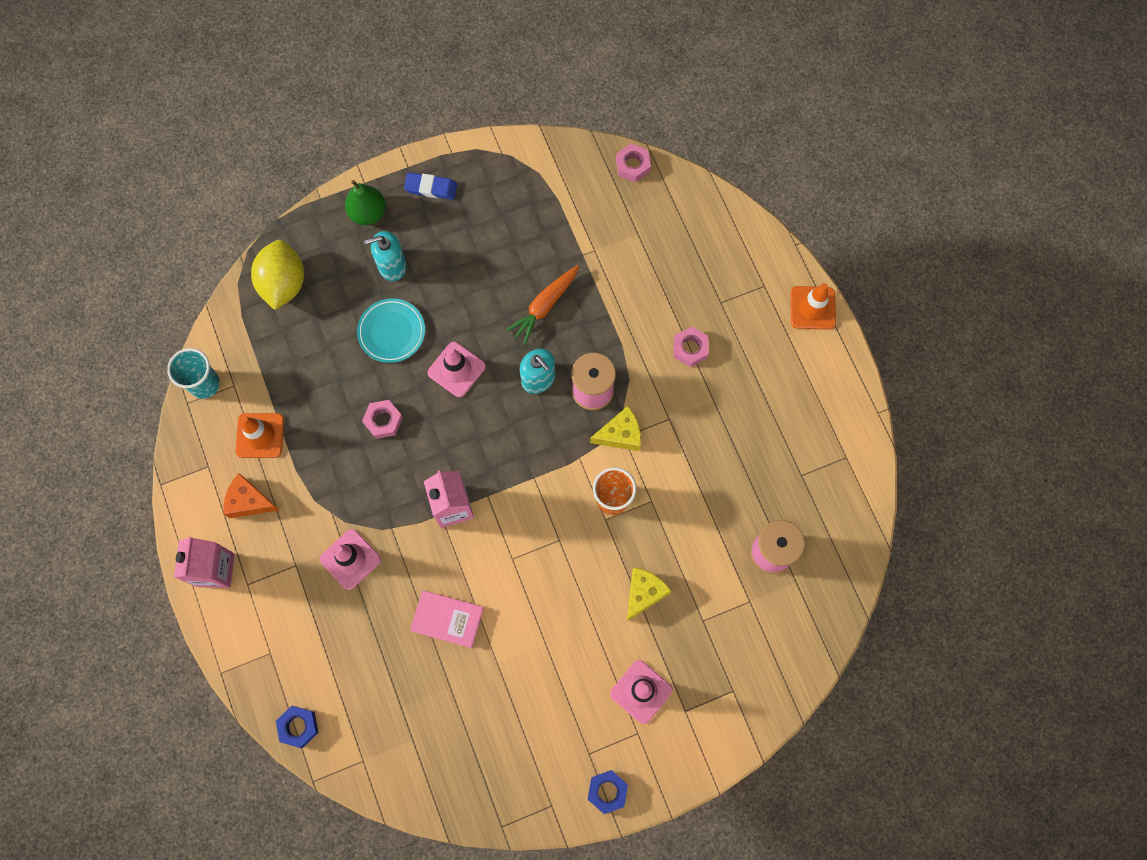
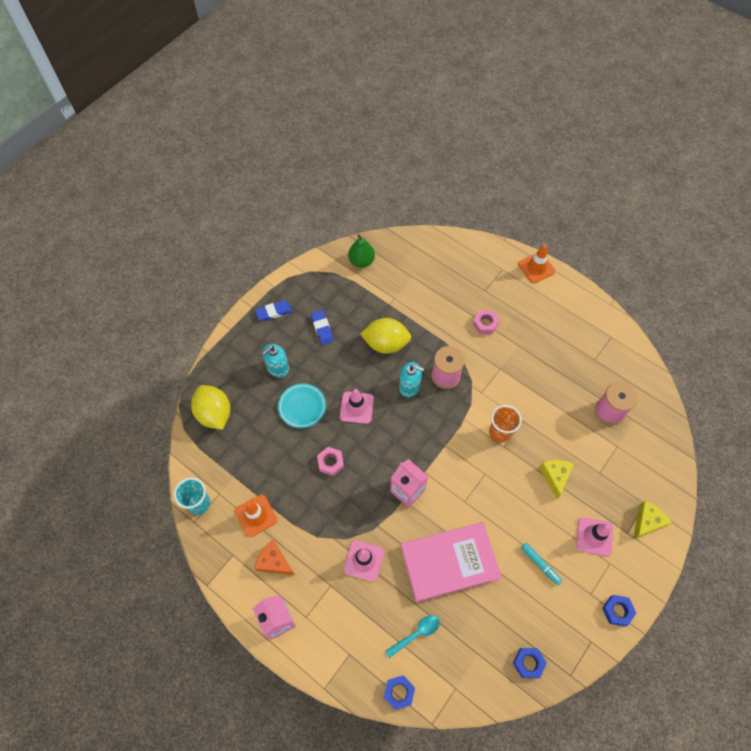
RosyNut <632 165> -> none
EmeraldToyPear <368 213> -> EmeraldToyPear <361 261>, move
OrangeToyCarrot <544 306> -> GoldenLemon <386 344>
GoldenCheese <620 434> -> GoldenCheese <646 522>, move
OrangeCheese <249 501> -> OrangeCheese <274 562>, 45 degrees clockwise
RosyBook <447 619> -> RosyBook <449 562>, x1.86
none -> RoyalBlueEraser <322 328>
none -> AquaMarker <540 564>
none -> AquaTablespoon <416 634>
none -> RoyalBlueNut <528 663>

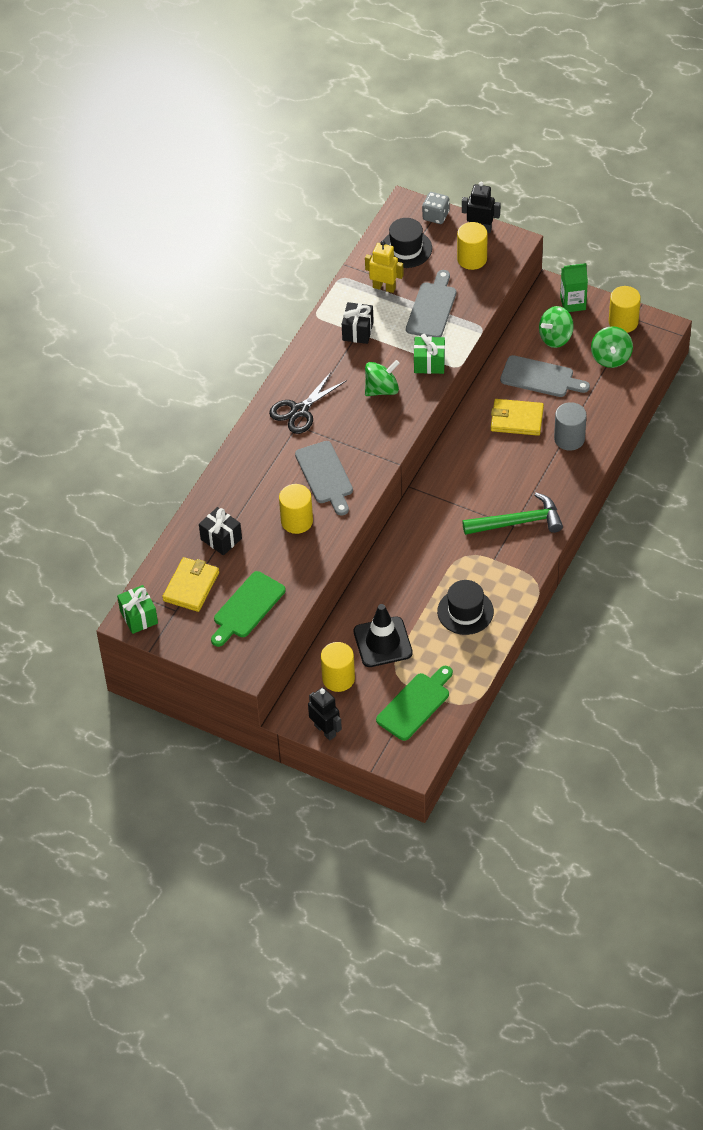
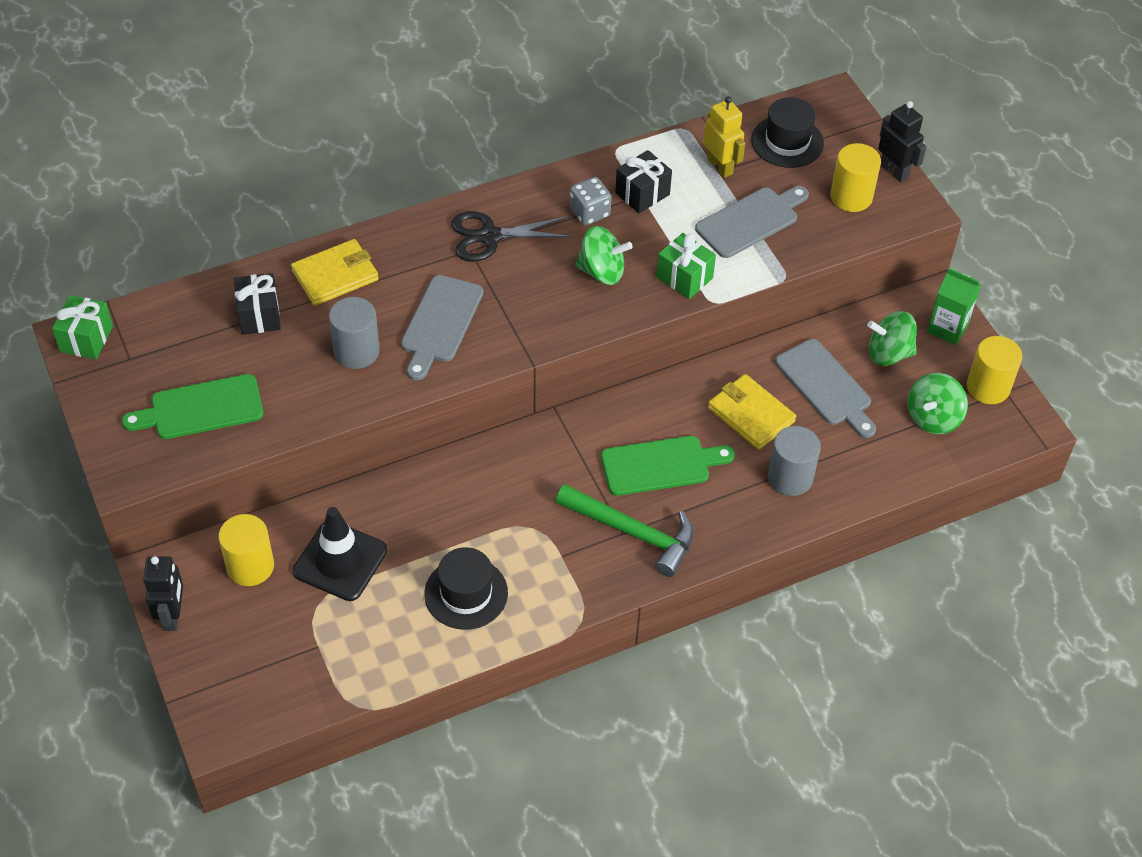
GrayGameDie <435 216> -> GrayGameDie <589 212>, move
GoldenSolidCylinder <297 521> -> GraySolidCylinder <356 351>
GoldenCardWallet <191 586> -> GoldenCardWallet <335 275>, move
EmeraldBreadBoard <415 704> -> EmeraldBreadBoard <660 465>, move

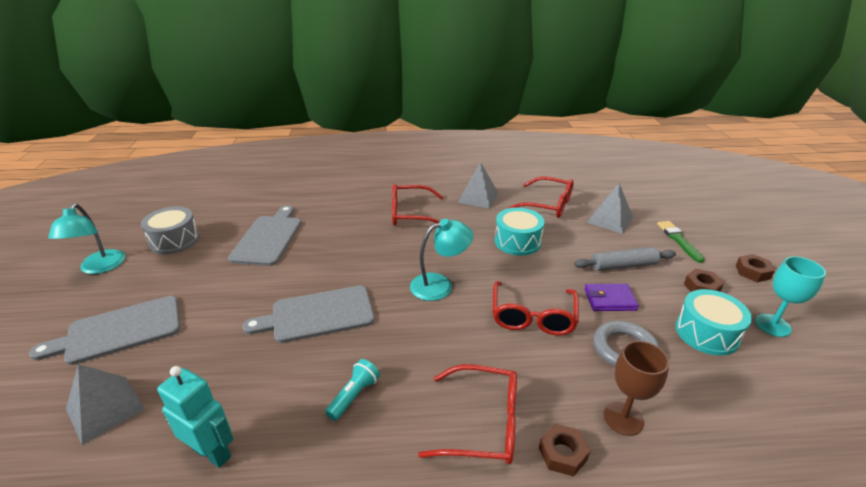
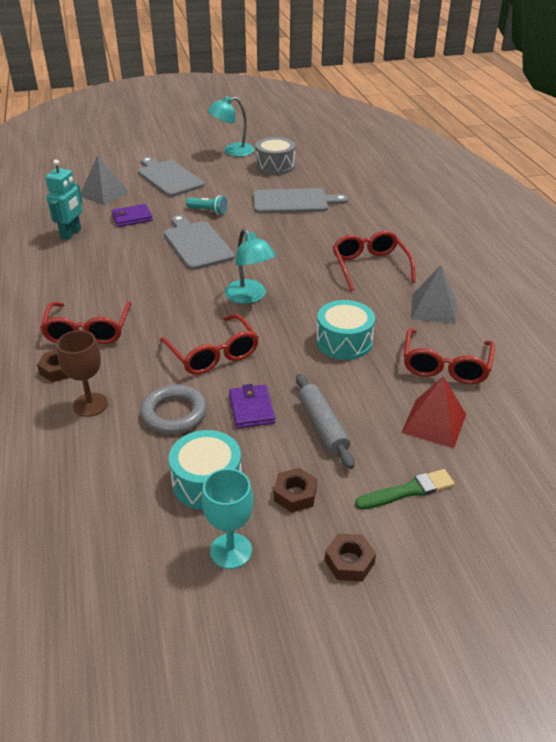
GrayPyramidShape <610 219> -> CrimsonPyramidShape <434 423>
CrimsonSpectacles <532 317> -> CrimsonSpectacles <213 354>, 120 degrees counterclockwise
AquaTorch <354 395> -> AquaTorch <208 211>, move
none -> VioletCardWallet <132 218>

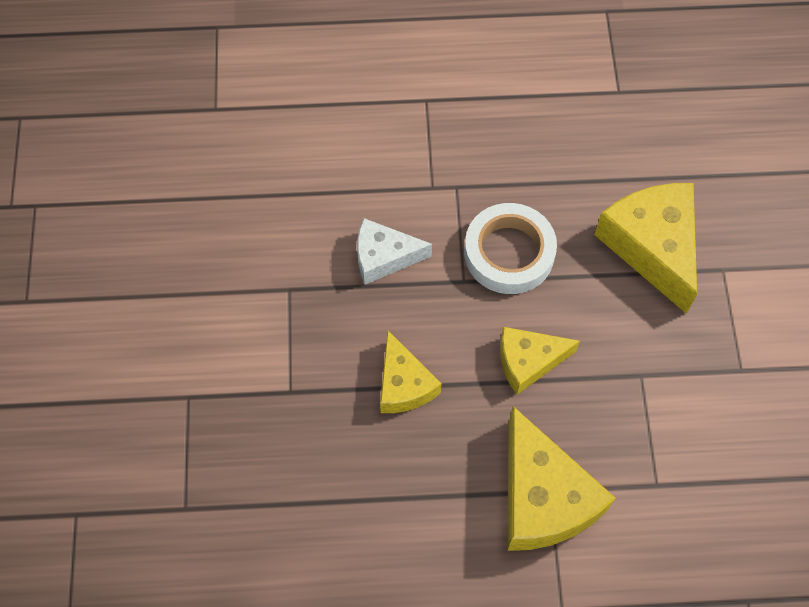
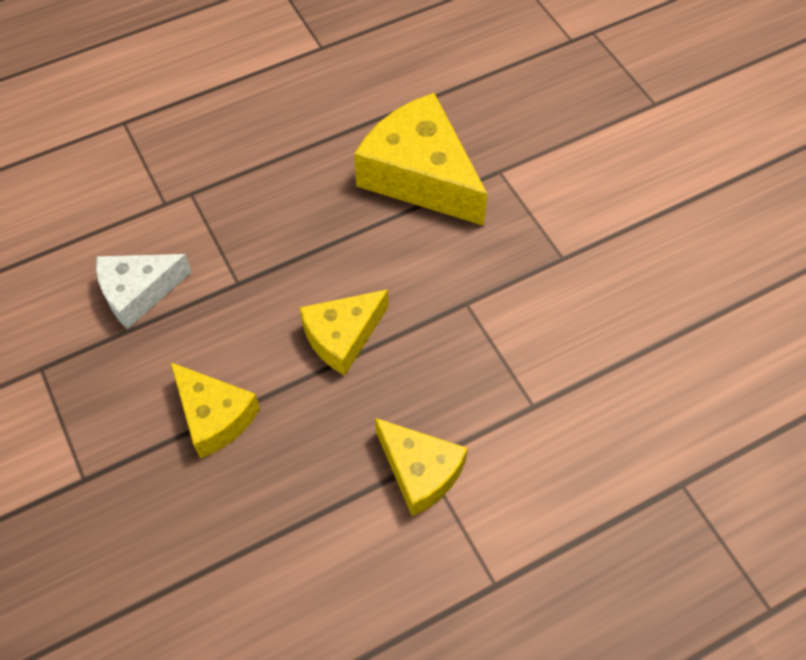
PureWhiteTape <509 253> -> none
GoldenCheese <542 497> -> GoldenCheese <420 471>, x0.61

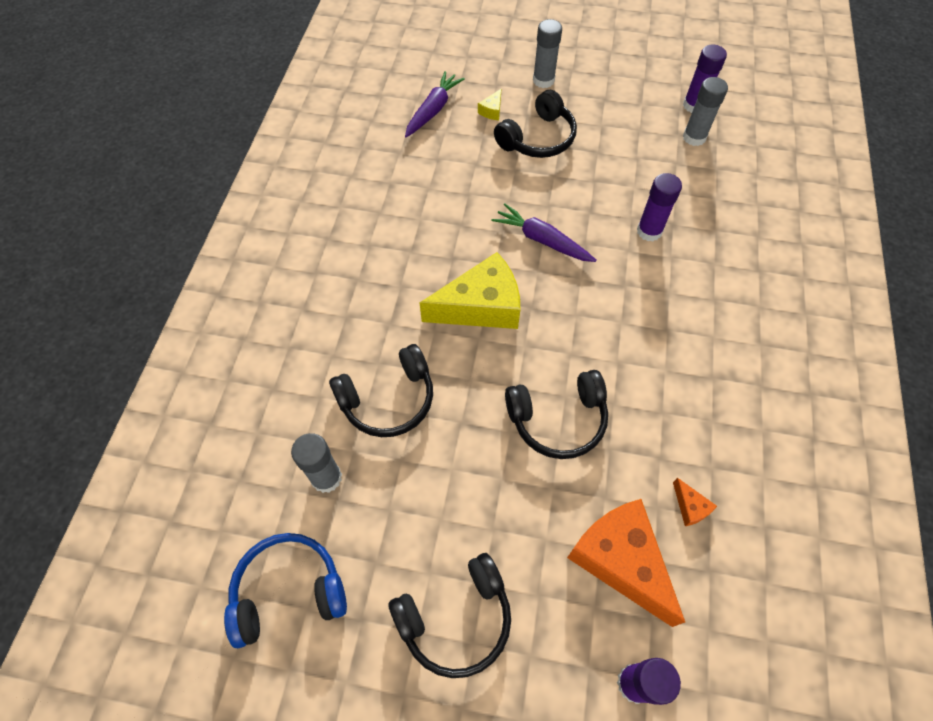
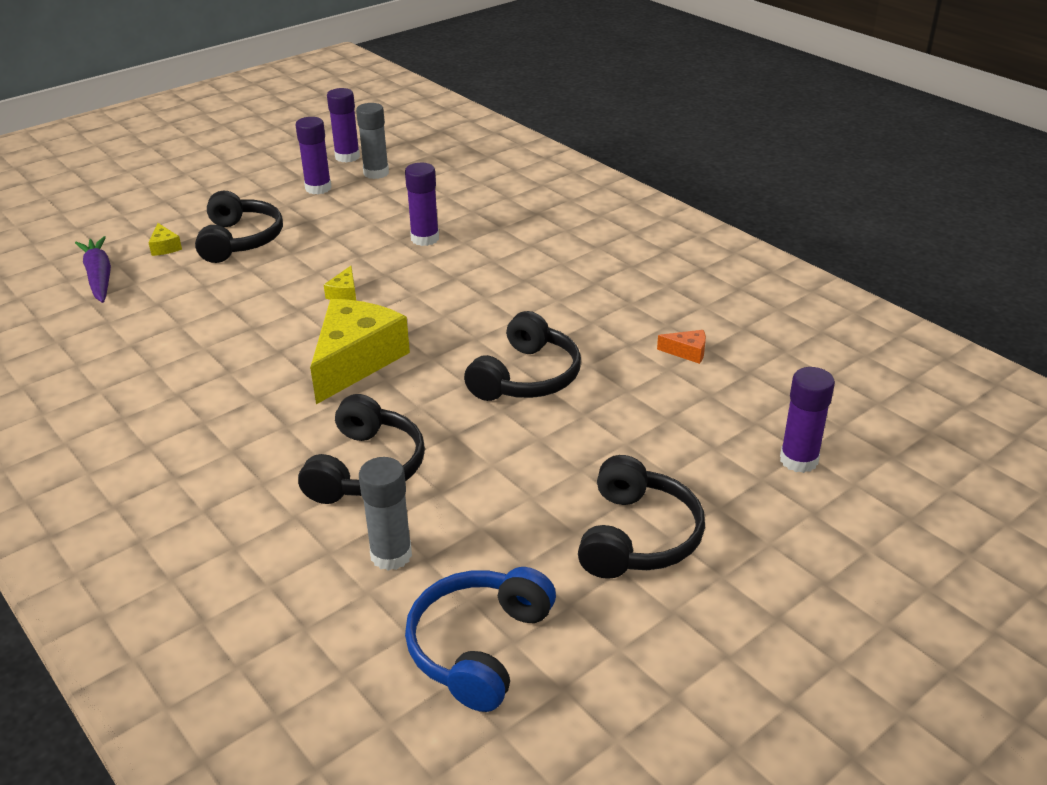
GrayGlue <543 80> -> none
VioletToyCarrot <542 240> -> GoldenCheese <344 293>
OrangeCheese <620 560> -> none
none -> VioletGlue <318 188>

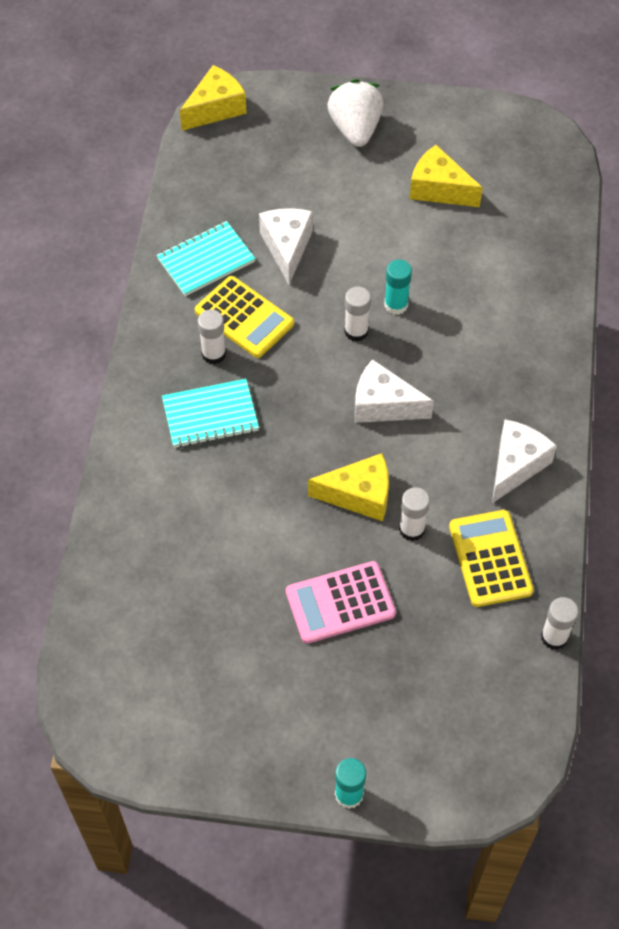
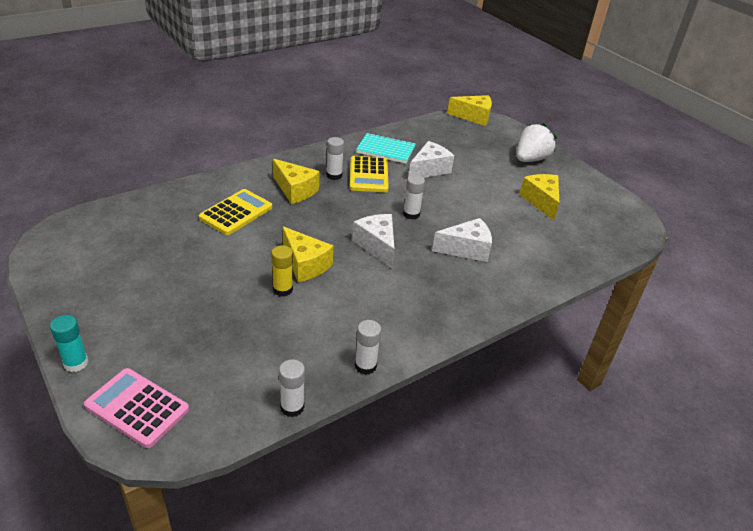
AquaGlue <396 305> -> none
AquaNotepad <210 415> -> GoldenCheese <295 190>
PureWhiteCheese <516 465> -> PureWhiteCheese <466 249>, move
PureWhiteGlue <412 529> -> PureWhiteGlue <365 366>, move
GoldenCalculator <490 559> -> GoldenCalculator <236 213>, move
RosyCalculator <340 603> -> RosyCalculator <137 408>, move
none -> GoldenGlue <282 289>

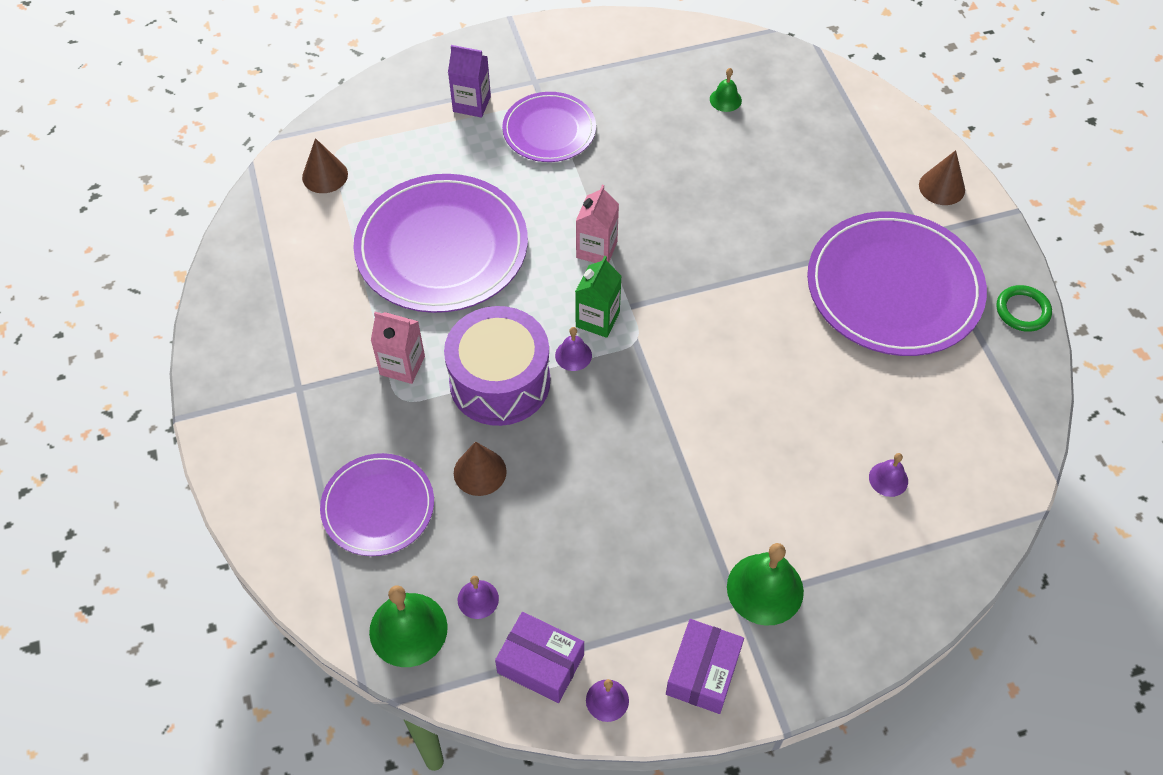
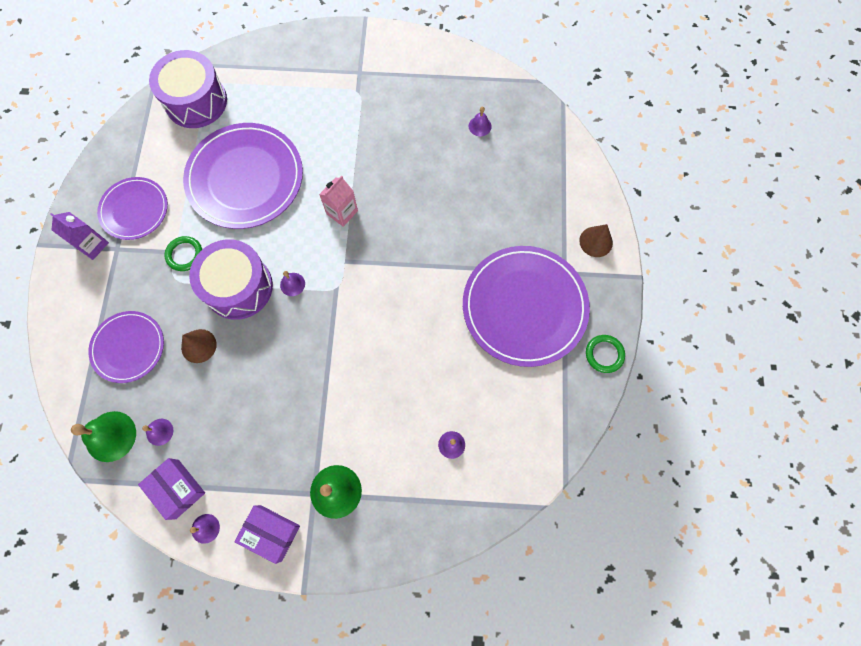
VioletJuiceCarton <472 104> -> VioletJuiceCarton <92 245>, move
EmeraldBell <725 100> -> VioletBell <480 126>
VioletPlate <549 130> -> VioletPlate <134 210>, move
RussetConeShape <325 175> -> VioletSnareDrum <196 101>
EmeraldJuiceCarton <597 319> -> none
RosyJuiceCarton <402 365> -> EmeraldHoop <184 254>
VioletBox <703 672> -> VioletBox <271 533>, 75 degrees clockwise

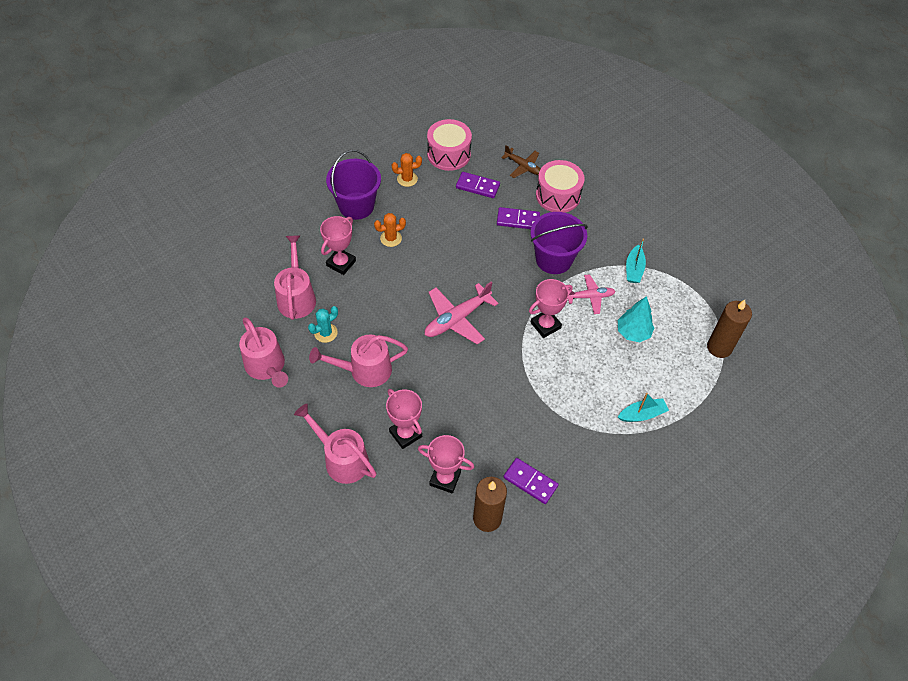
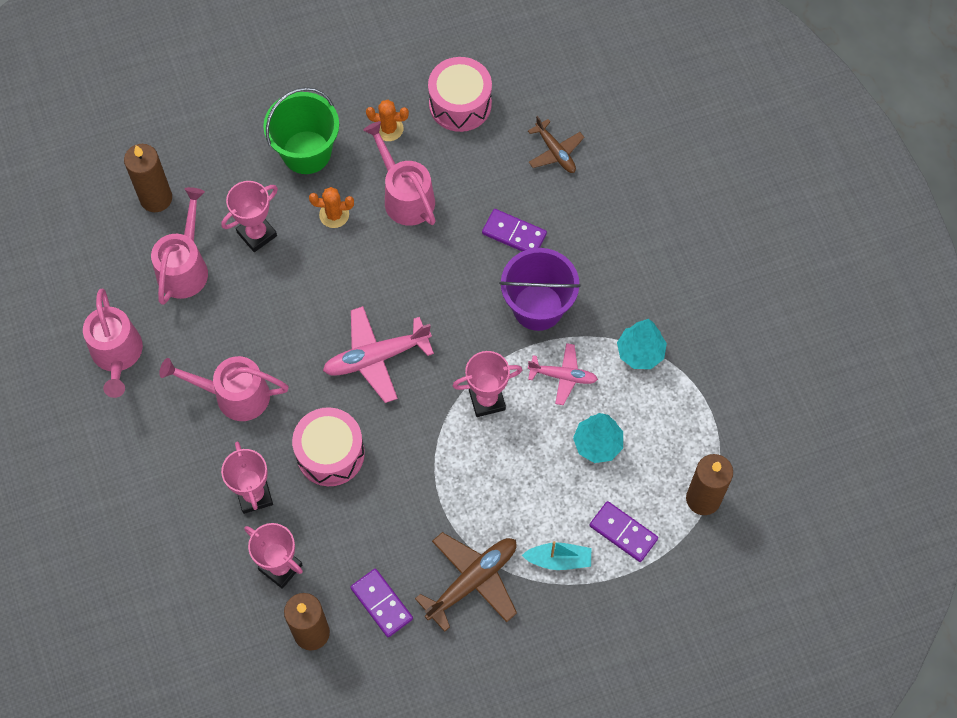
VioletPail <356 206> -> EmeraldPail <306 152>
RosySnareDrum <558 195> -> RosySnareDrum <330 453>, move
VioletDominoPiece <477 186> -> VioletDominoPiece <623 532>, move
AquaToyBoat <634 269> -> AquaFirTree <640 352>
AquaSaguaroCactus <325 333> -> none
RosyWateringCan <341 459> -> RosyWateringCan <405 196>, move
none -> RussetCandle <156 198>
none -> RussetPlane <472 581>

